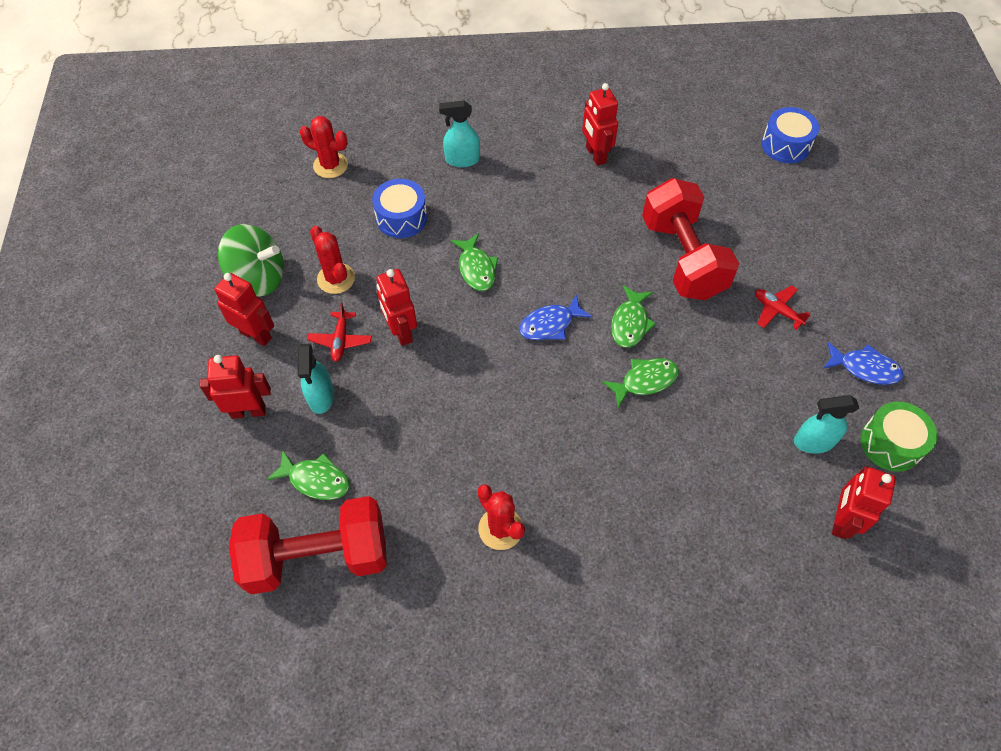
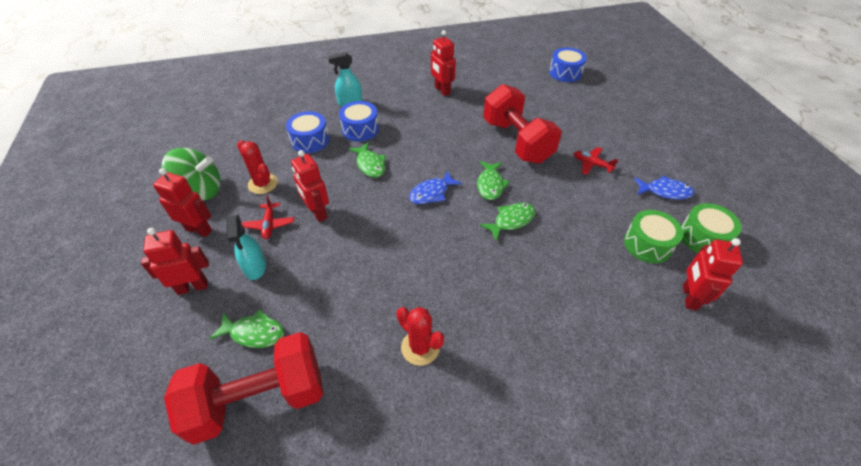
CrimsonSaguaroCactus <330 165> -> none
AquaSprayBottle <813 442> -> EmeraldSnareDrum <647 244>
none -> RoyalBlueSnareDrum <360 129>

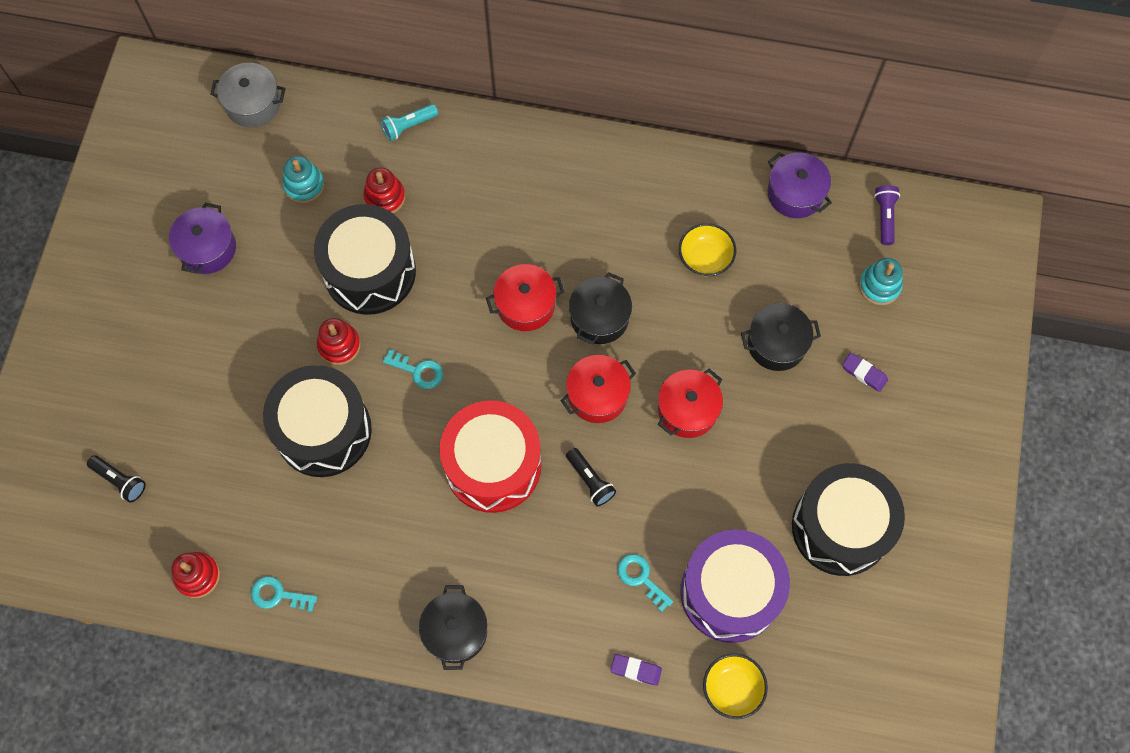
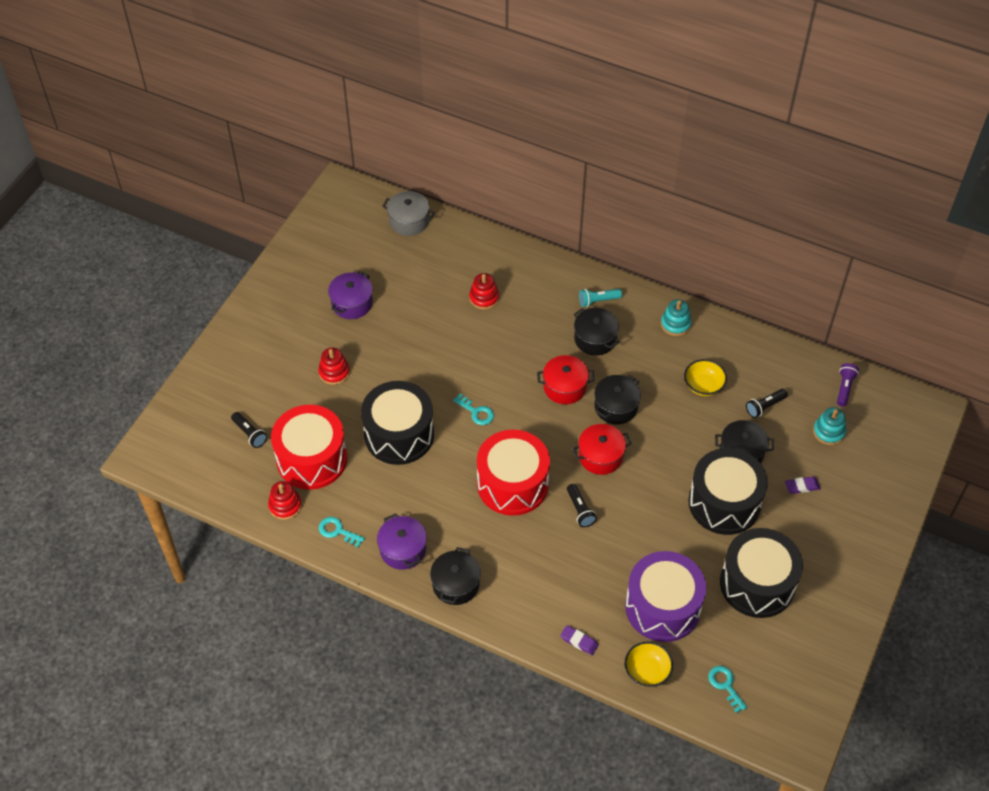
AquaTorch <408 126> -> AquaTorch <598 301>, move
VioletPot <795 193> -> VioletPot <403 549>, move
AquaStackingToy <304 185> -> AquaStackingToy <675 324>, move
EbonySnareDrum <370 272> -> EbonySnareDrum <724 503>, move
CrimsonStackingToy <339 345> -> CrimsonStackingToy <334 372>, move
VioletEraser <864 373> -> VioletEraser <802 486>, 60 degrees counterclockwise
CrimsonPot <687 410> -> none
AquaDoorKey <641 578> -> AquaDoorKey <725 685>, move
none -> EbonyPot <595 339>
none -> EbonyTorch <765 407>
none -> CrimsonSnareDrum <312 459>

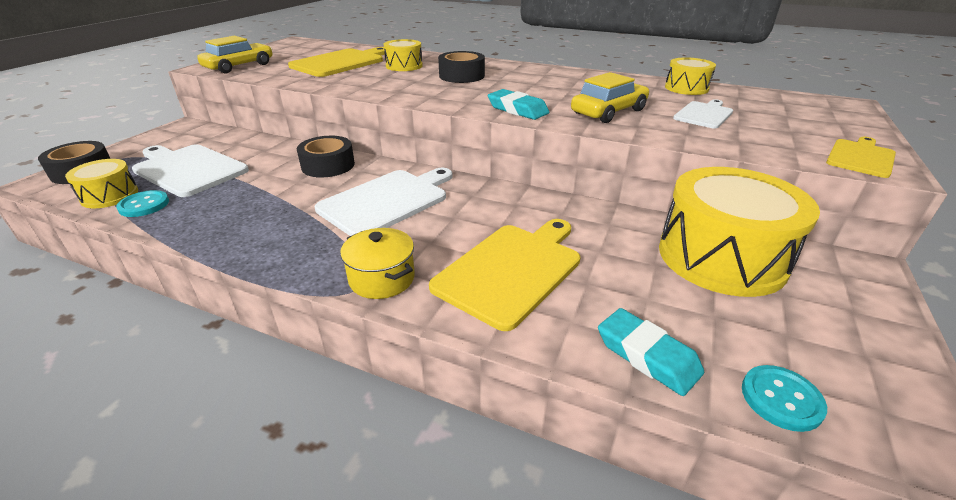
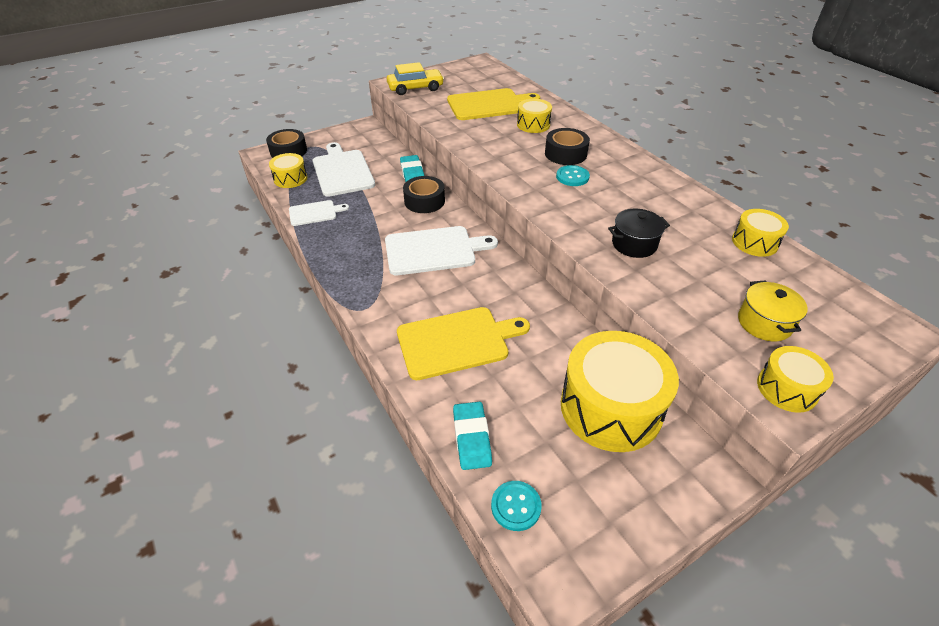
GoldenAutomobile <608 112> -> EbonyPot <634 244>
AquaEraser <517 109> -> AquaEraser <412 173>, move
PureWhiteBreadBoard <704 114> -> PureWhiteBreadBoard <315 213>, move
GoldenBreadBoard <861 157> -> GoldenSnareDrum <787 388>
AquaButton <144 205> -> AquaButton <572 177>, move
GoldenPot <382 279> -> GoldenPot <764 323>, move

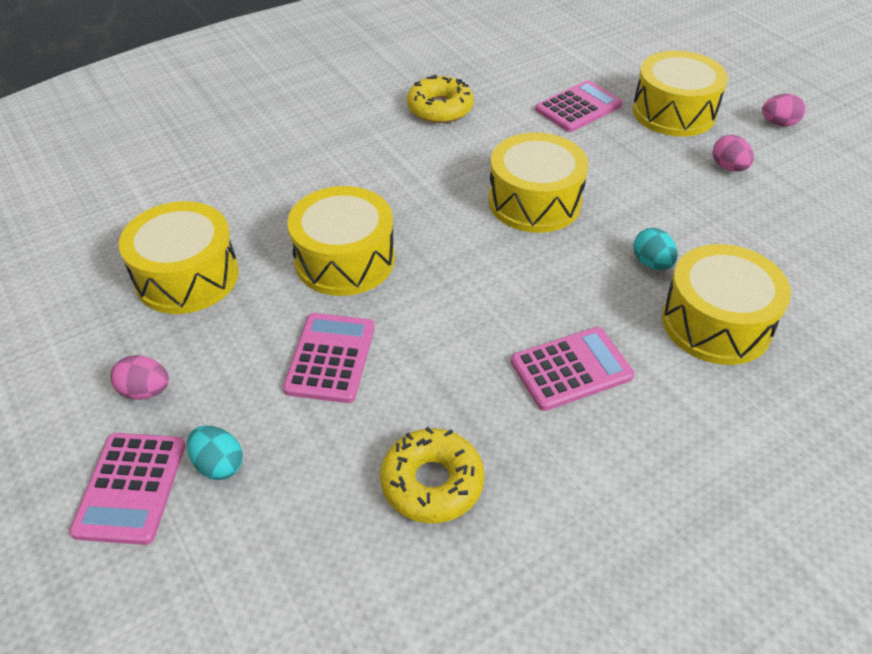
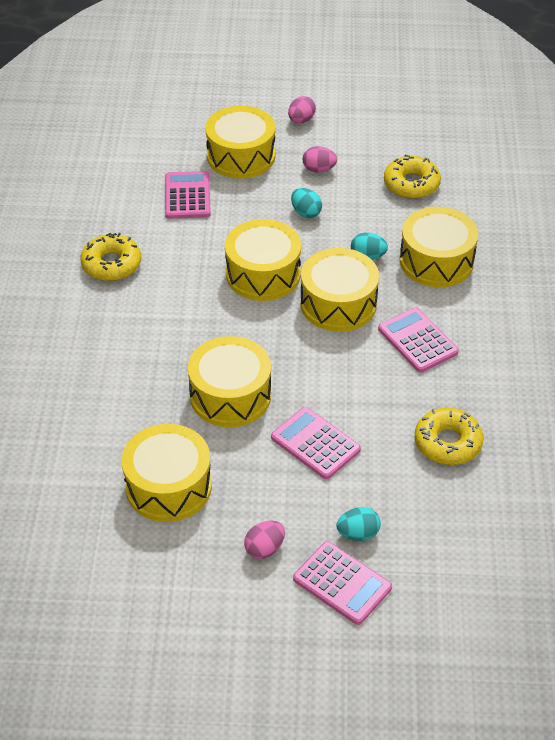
RosyCalculator <571 369> -> RosyCalculator <417 341>, 45 degrees counterclockwise
none -> GoldenGlazedDonut <411 184>
none -> AquaEggShape <306 213>
none -> GoldenSnareDrum <338 304>

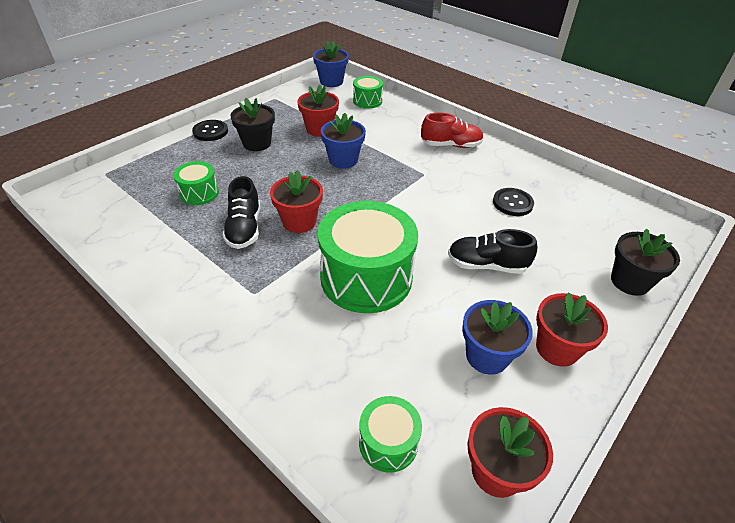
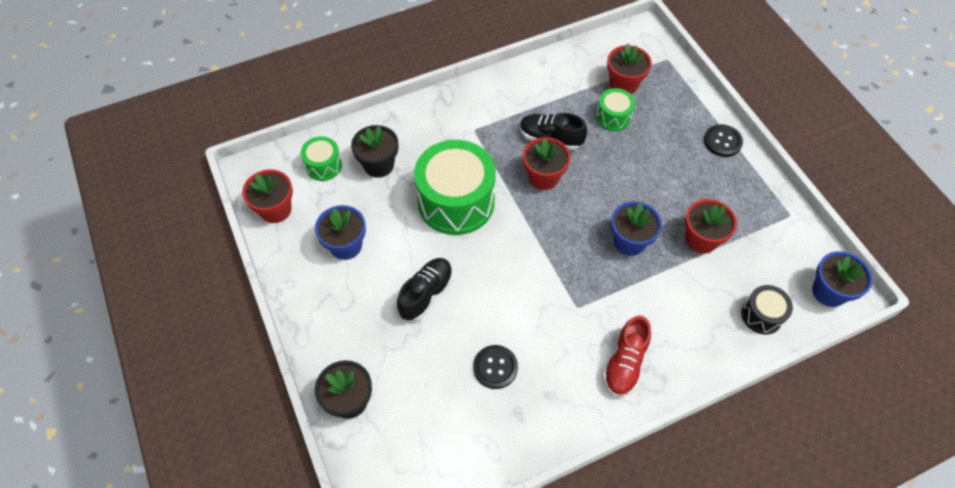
EmeraldSnareDrum <367 101> -> EbonySnareDrum <762 315>
EbonyPlantPot <257 143> -> EbonyPlantPot <378 165>, move
CrimsonPlantPot <557 348> -> CrimsonPlantPot <623 84>, move

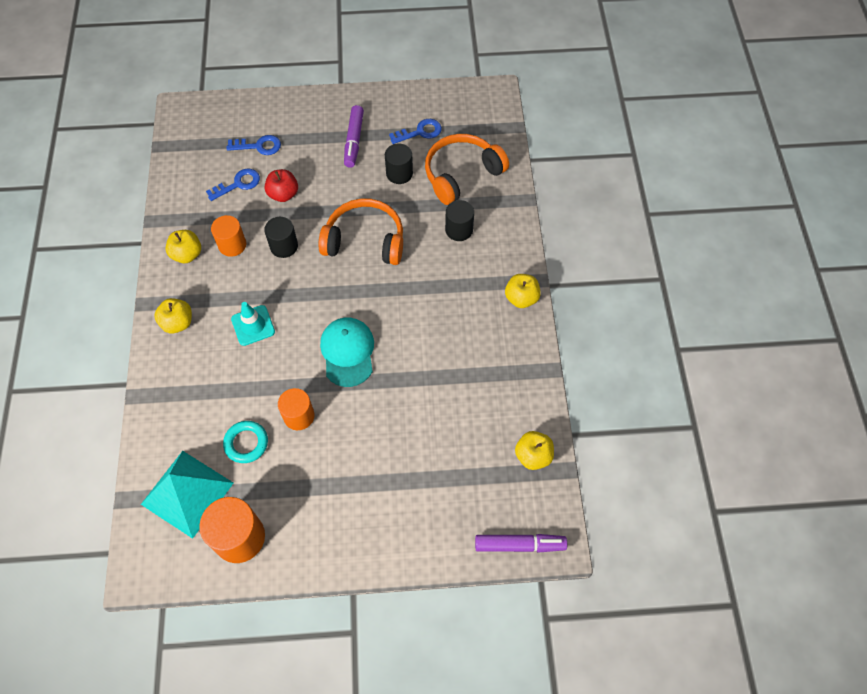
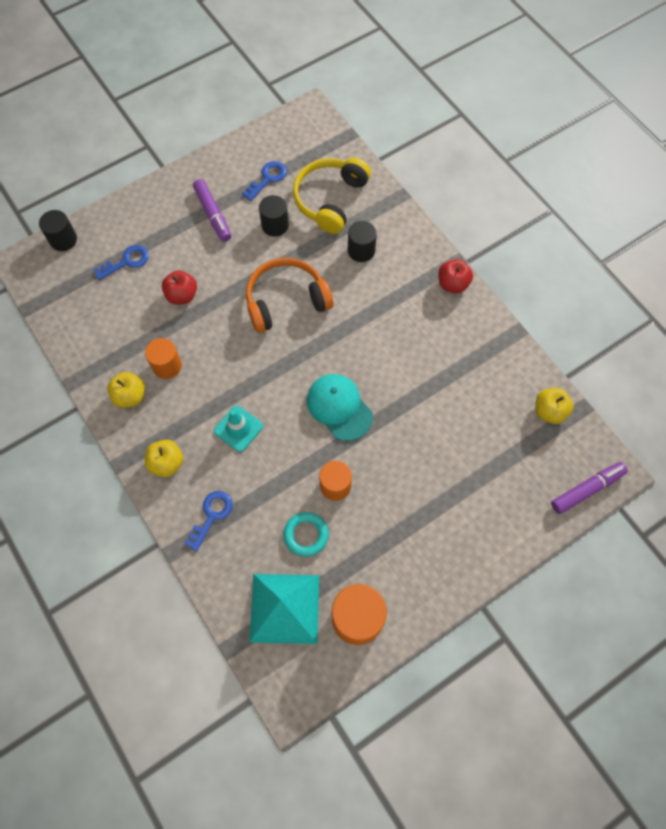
OrangeHeadset <461 174> -> GoldenHeadset <330 200>
RoyalBlueDoorKey <238 184> -> RoyalBlueDoorKey <211 515>, move
EbonySolidCylinder <284 246> -> EbonySolidCylinder <63 240>, move
GoldenApple <521 298> -> CrimsonApple <452 284>

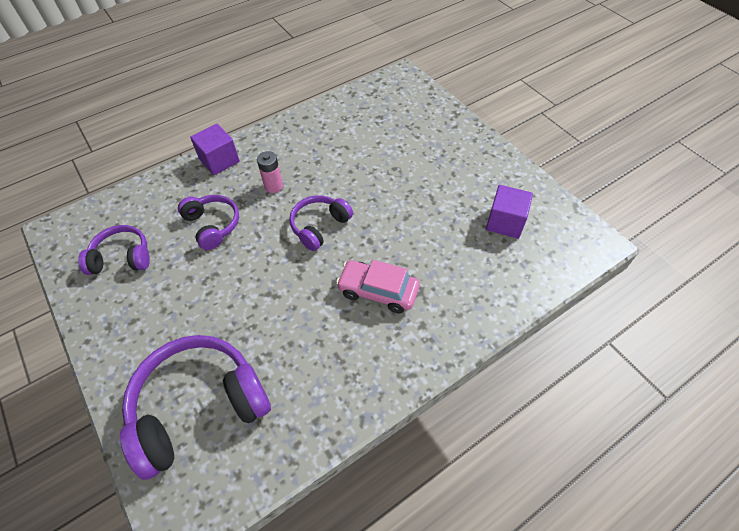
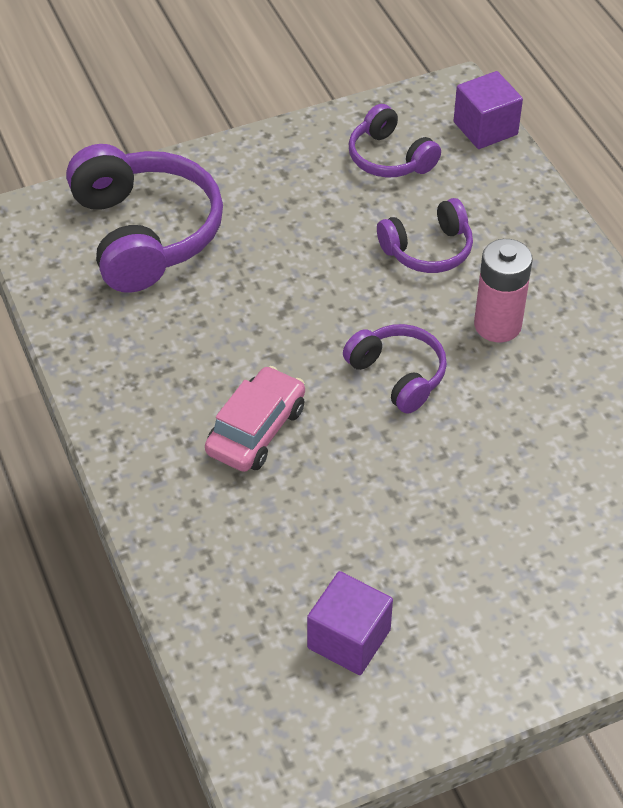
VioletSolidCube <219 160> -> VioletSolidCube <485 128>, move
RosyBattery <273 186> -> RosyBattery <497 325>, x1.50
VioletHeadset <122 258> -> VioletHeadset <389 158>, 135 degrees clockwise

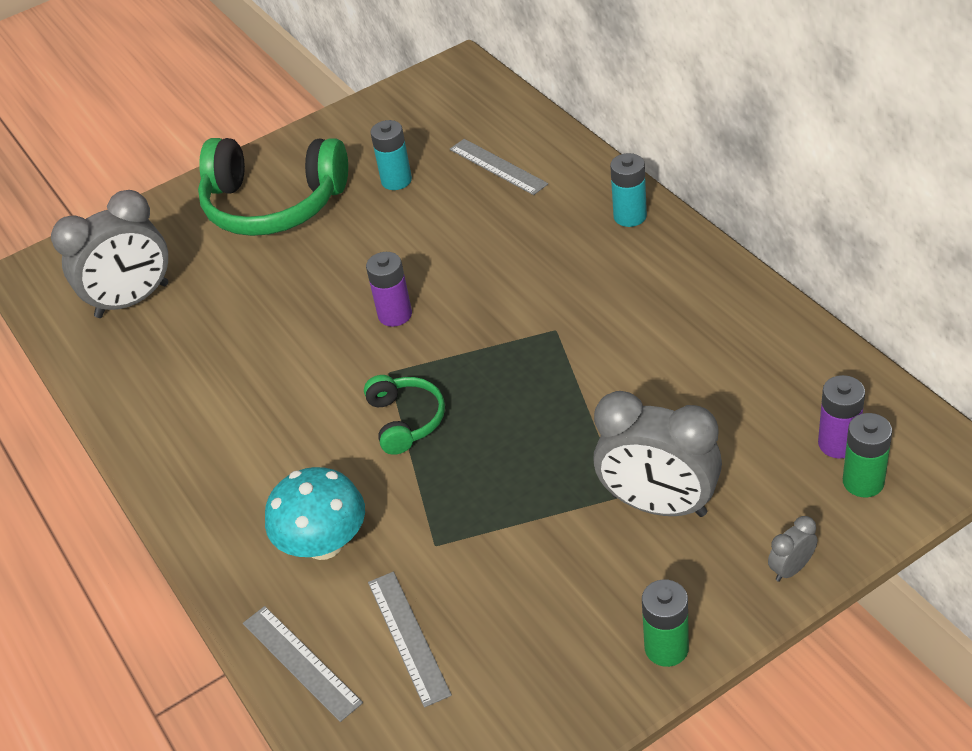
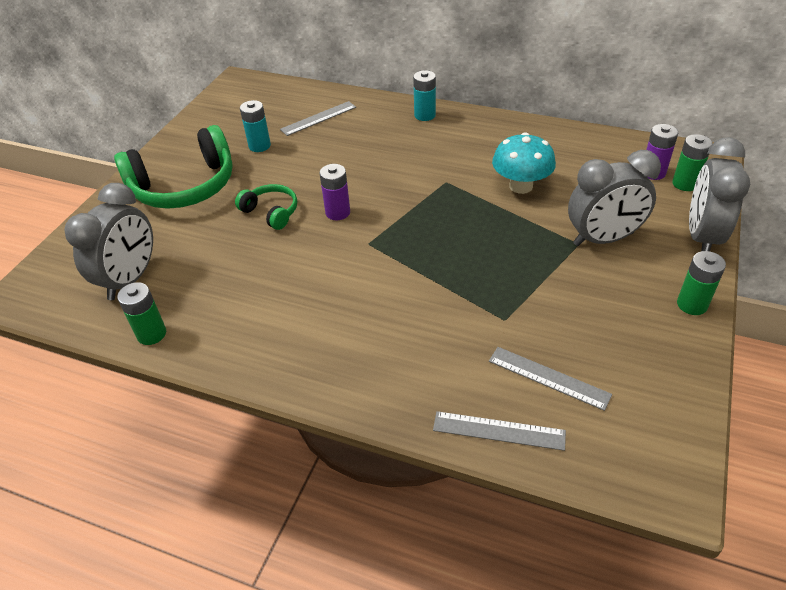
GrayMeasuringStick <498 166> -> GrayMeasuringStick <318 118>, 45 degrees counterclockwise
EmeraldHeadset <406 420> -> EmeraldHeadset <271 212>, move
AquaMushroom <324 544> -> AquaMushroom <521 186>, move
GrayClock <791 569> -> GrayClock <702 237>, x2.35
none -> EmeraldBattery <151 334>

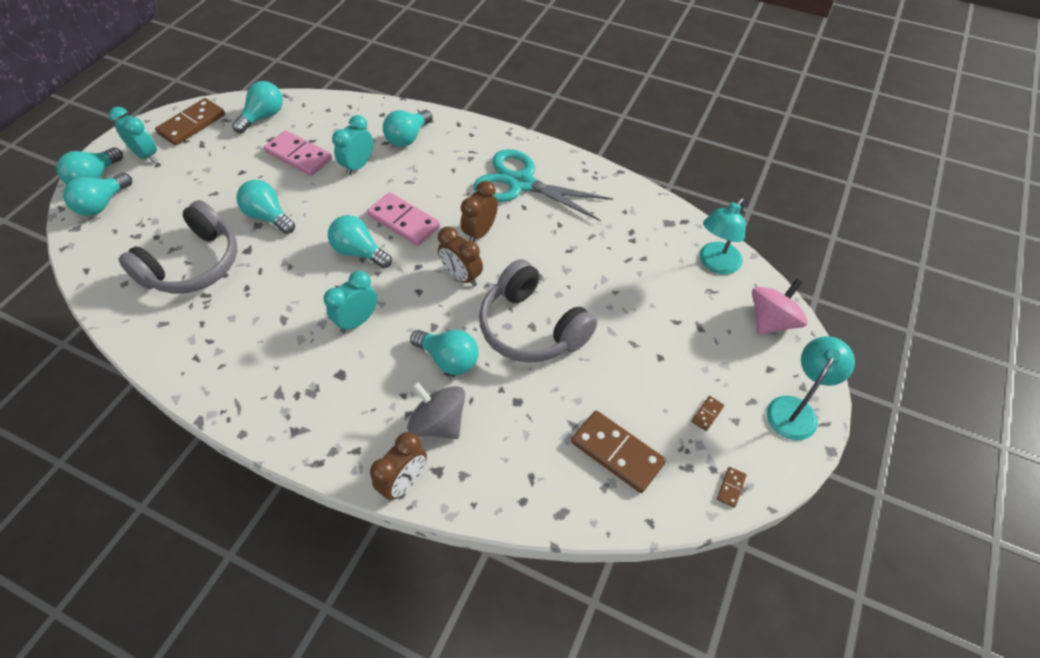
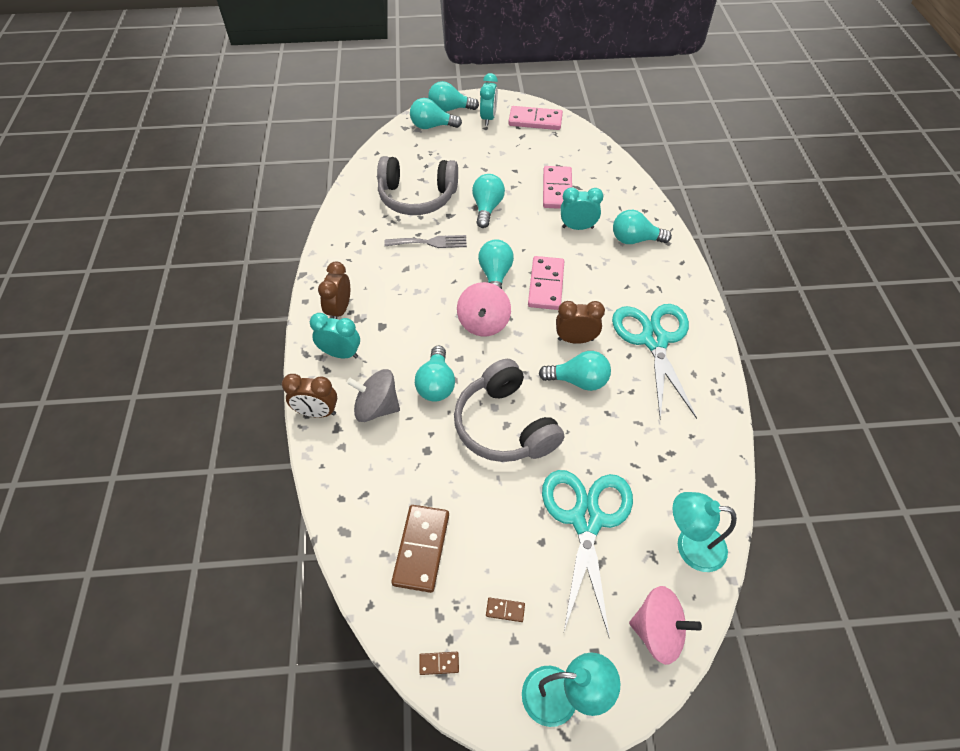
AquaLightbulb <263 117> -> AquaLightbulb <578 381>, move
RussetDominoPiece <192 124> -> RosyDominoPiece <535 121>
RussetClock <462 276> -> RussetClock <340 310>, move
GrayHeadset <532 327> -> GrayHeadset <504 425>, 45 degrees counterclockwise
AquaClock <357 321> -> AquaClock <341 353>, move
GrayWhirligig <439 423> -> GrayWhirligig <377 407>, 90 degrees counterclockwise
none -> GrayDinnerFork <430 242>
none -> RosyWhirligig <483 323>
none -> AquaScissors <586 520>

